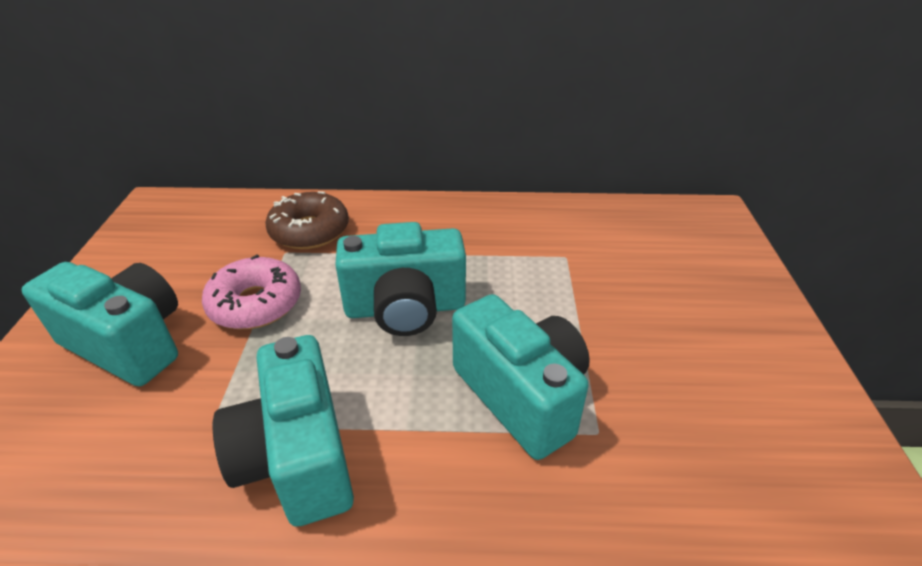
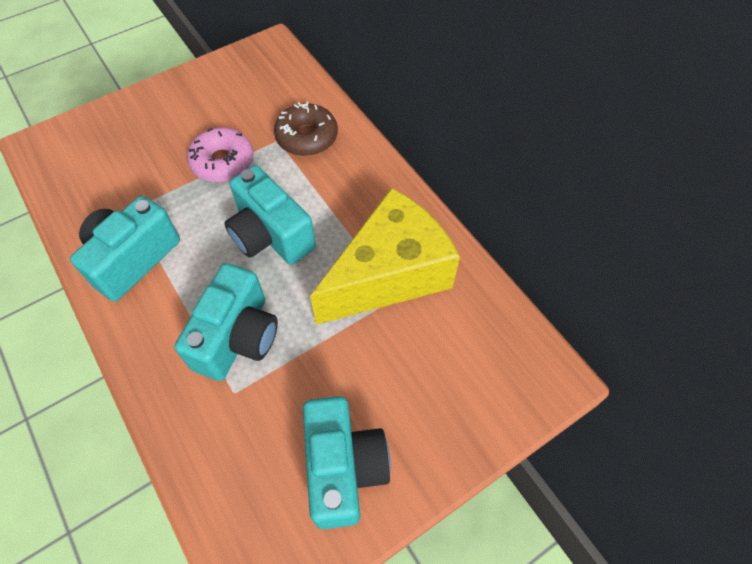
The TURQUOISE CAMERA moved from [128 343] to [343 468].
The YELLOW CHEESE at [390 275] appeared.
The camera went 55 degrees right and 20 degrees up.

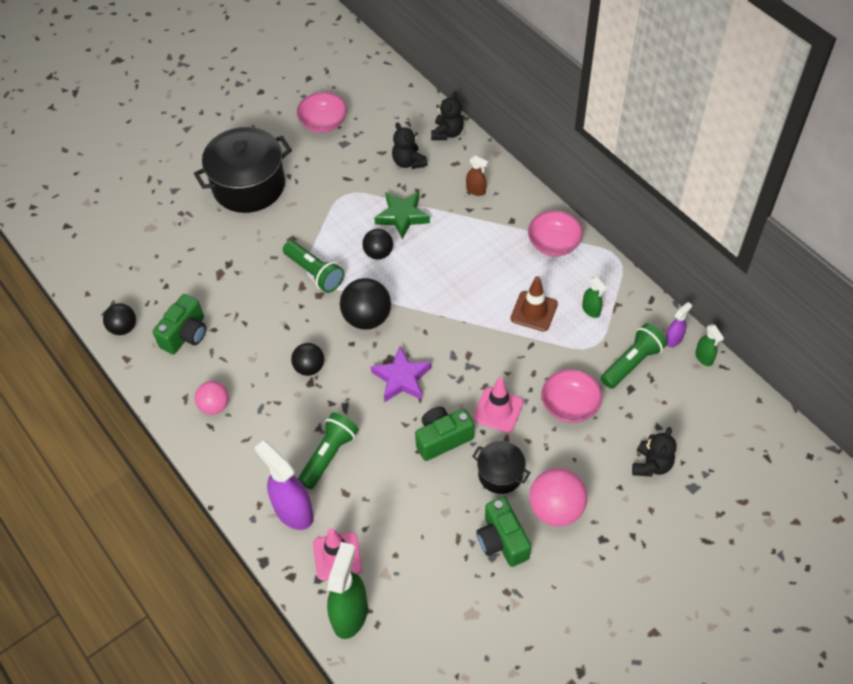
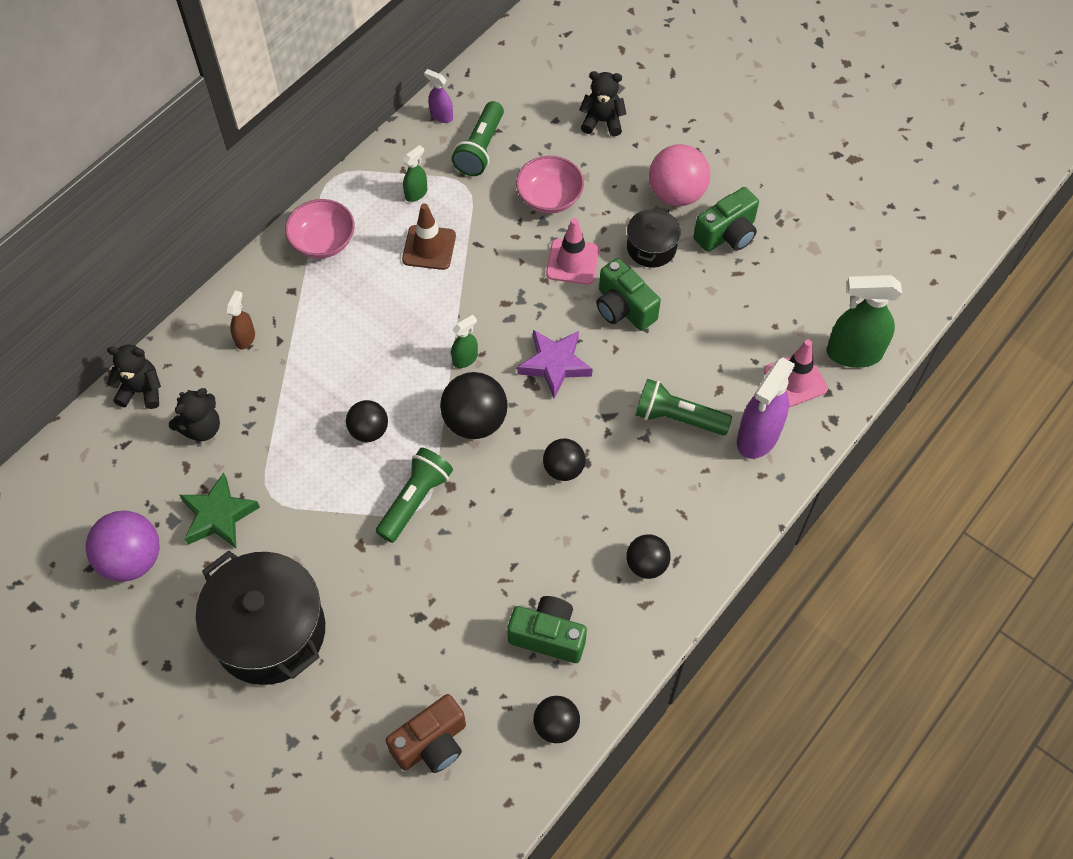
The PINK BOWL at [323 123] was replaced by the PURPLE BALL at [132 559].
The GREEN STAR moved from [402 216] to [218 515].
The BROWN CAMERA at [431 743] appeared.
The GREEN FLASHLIGHT at [632 363] turned 105 degrees counterclockwise.
The GREEN SPRAY BOTTLE moved from [704 357] to [465 359].
The PINK BALL at [214 406] became the BLACK BALL at [646 564].
The camera went 105 degrees left and 5 degrees up.

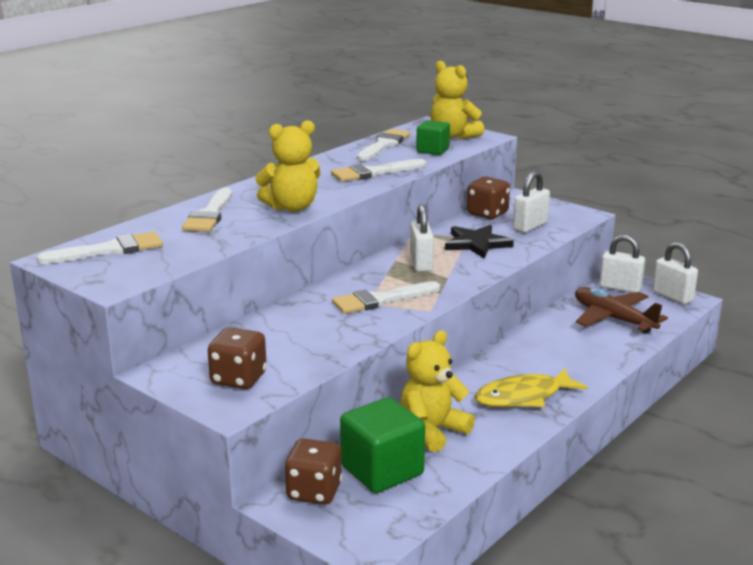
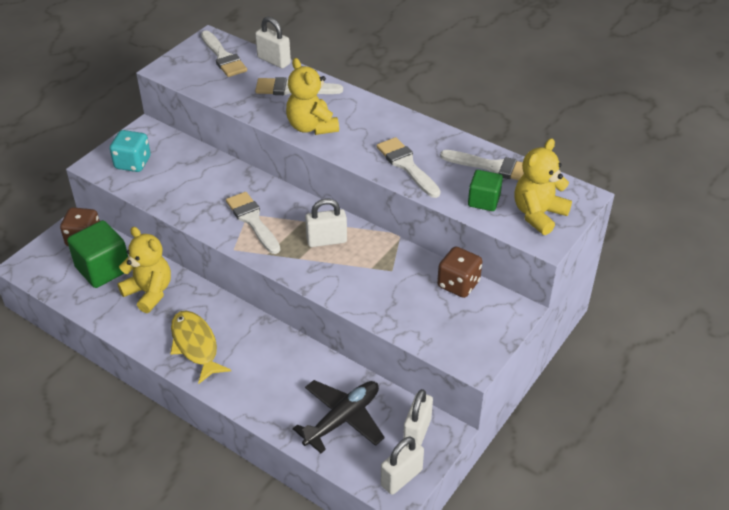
The BROWN DICE at [238 379] became the TURQUOISE DICE at [133 163].
The WHITE PADLOCK moved from [530 226] to [274 61].
The BROWN PLANE at [613 319] became the BLACK PLANE at [343 419].
The BLACK STAR at [477 244] disappeared.
The camera went 85 degrees right and 20 degrees up.

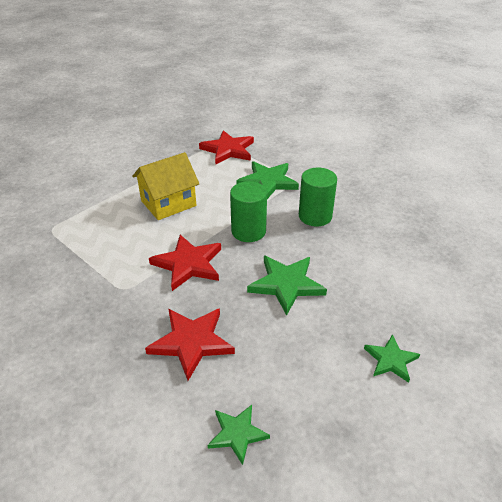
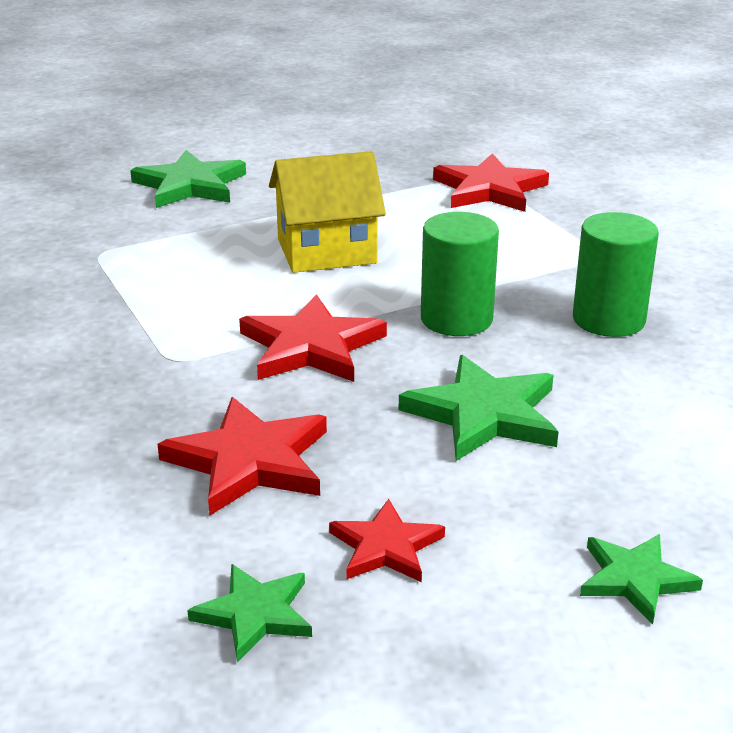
The GREEN STAR moved from [268 182] to [190 185].
The RED STAR at [386 547] appeared.
The camera went 20 degrees right and 10 degrees down.

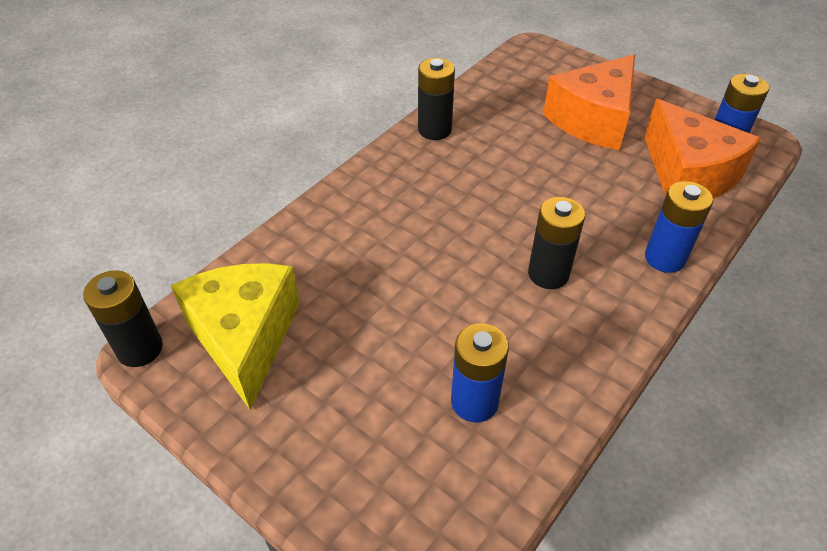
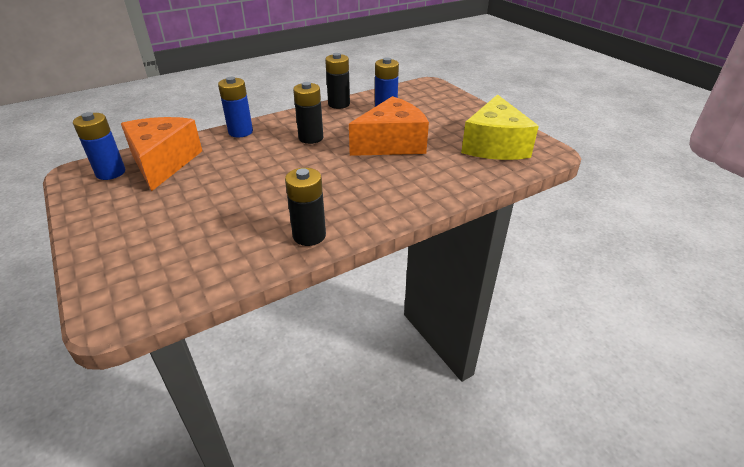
The BLACK BATTERY moved from [140 349] to [339 104].
The ORANGE CHEESE moved from [593 120] to [391 143].
The camera went 160 degrees left and 10 degrees down.

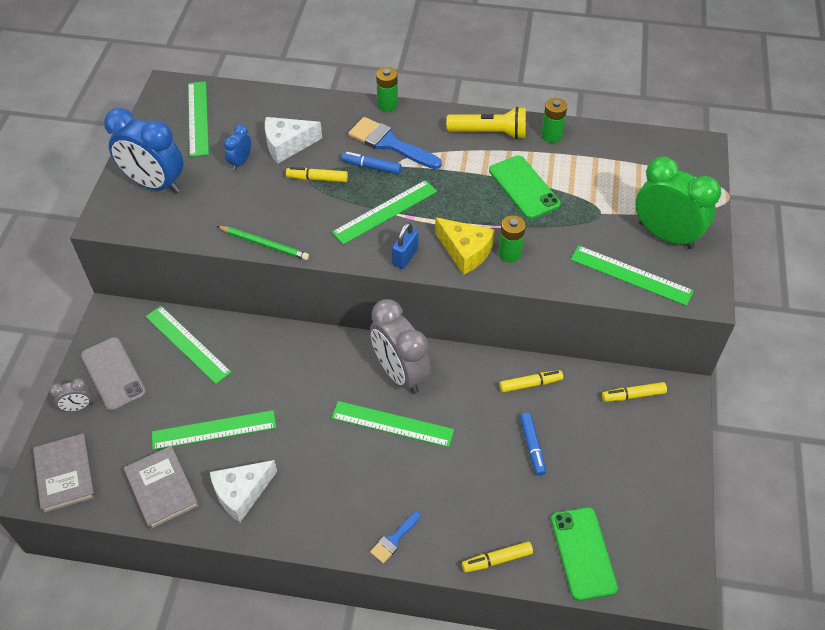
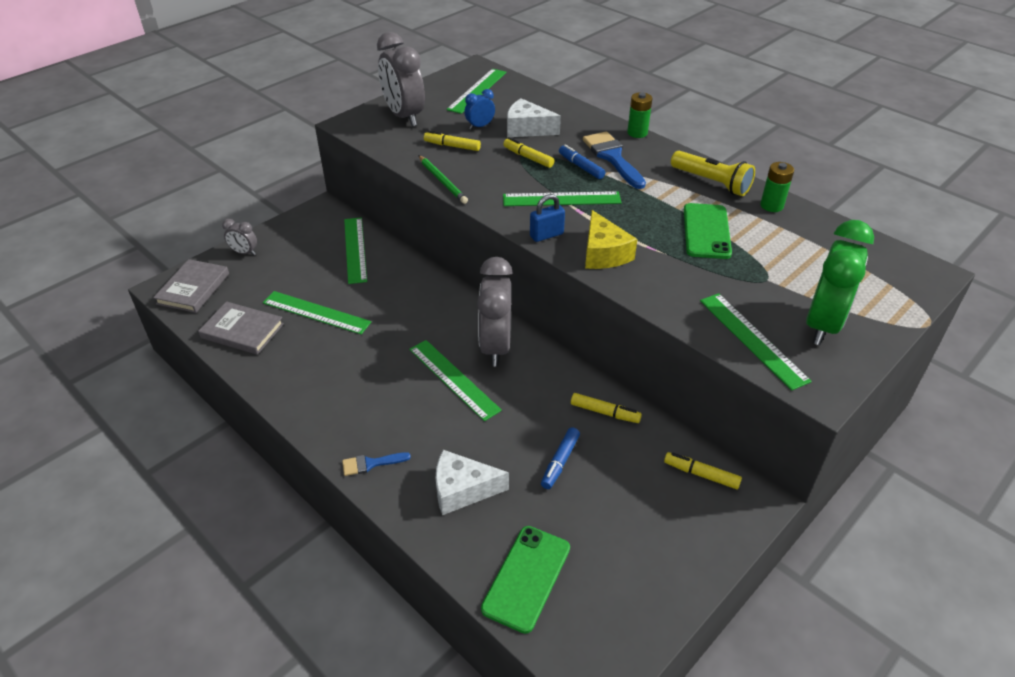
The GREY BOOK at [161 489] turned 75 degrees counterclockwise.
The BLUE CLOCK at [155 184] became the GREY CLOCK at [404 116].
The YELLOW MARKER moved from [497 560] to [452 146].
The WHITE CHEESE moved from [241 493] to [462 490].
The GREEN CLOCK at [665 235] turned 45 degrees clockwise.
The GREY PHONE at [113 374] disappeared.
The GREEN BATTERY at [509 253] disappeared.
The camera went 35 degrees right and 10 degrees down.

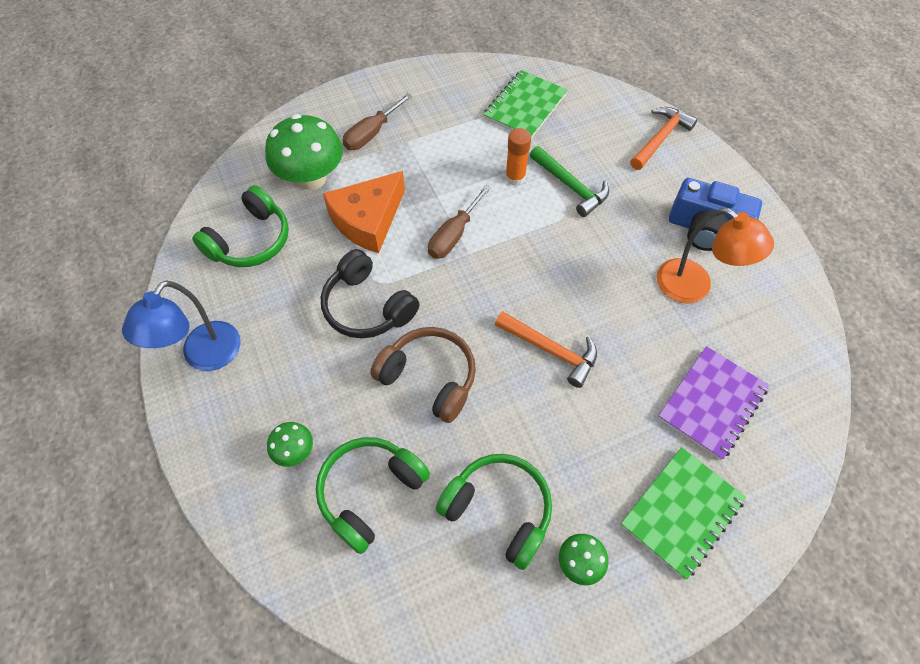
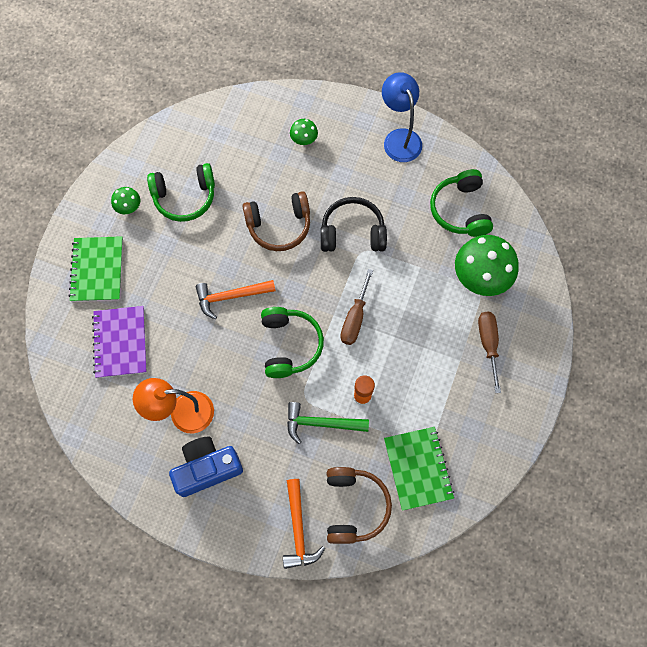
The GREEN HEADPHONES moved from [370 492] to [289 345].
The BROWN HEADPHONES at [354 506] appeared.
The BROWN SCREWDRIVER at [453 235] turned 150 degrees counterclockwise.
The ORANGE CHEESE at [368 220] disappeared.
The camera went 135 degrees right and 10 degrees up.

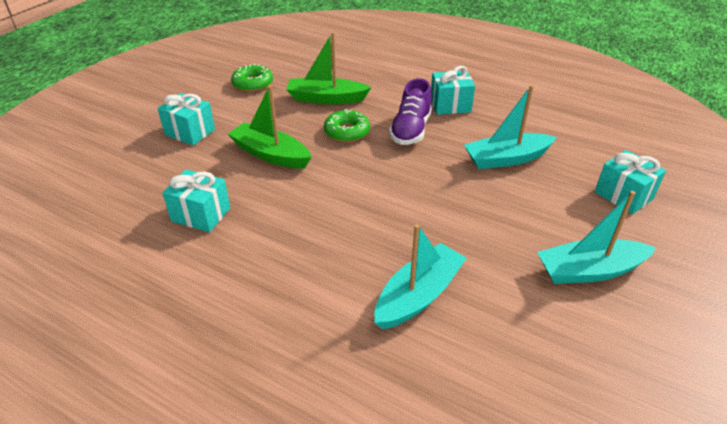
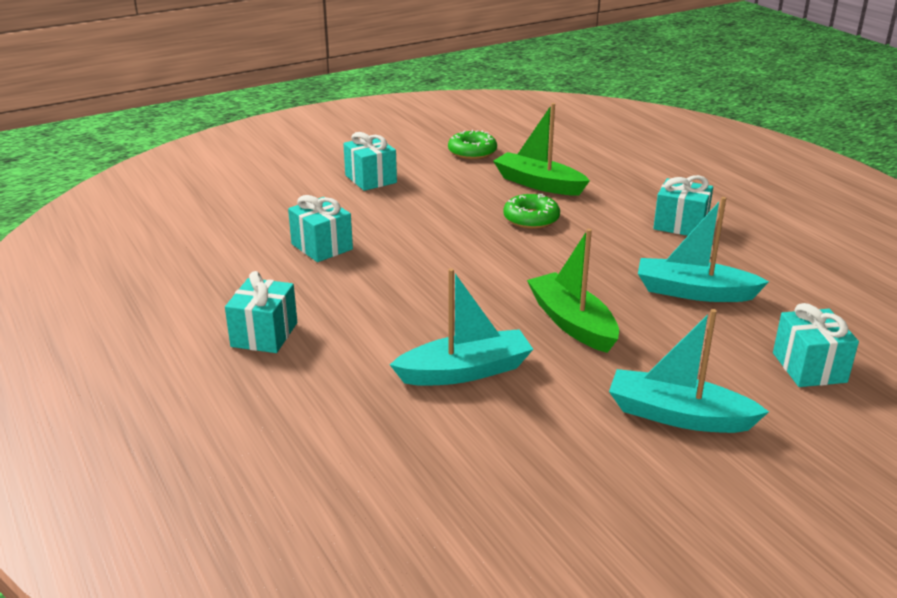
The TURQUOISE GIFT at [264 334] appeared.
The GREEN BOAT moved from [270 154] to [572 323].
The PURPLE SHOE at [410 130] disappeared.
The camera went 30 degrees right and 10 degrees down.

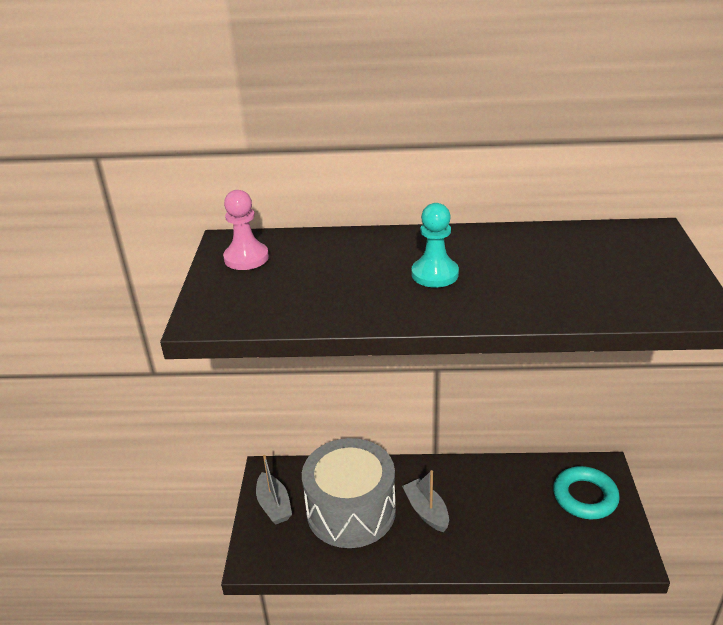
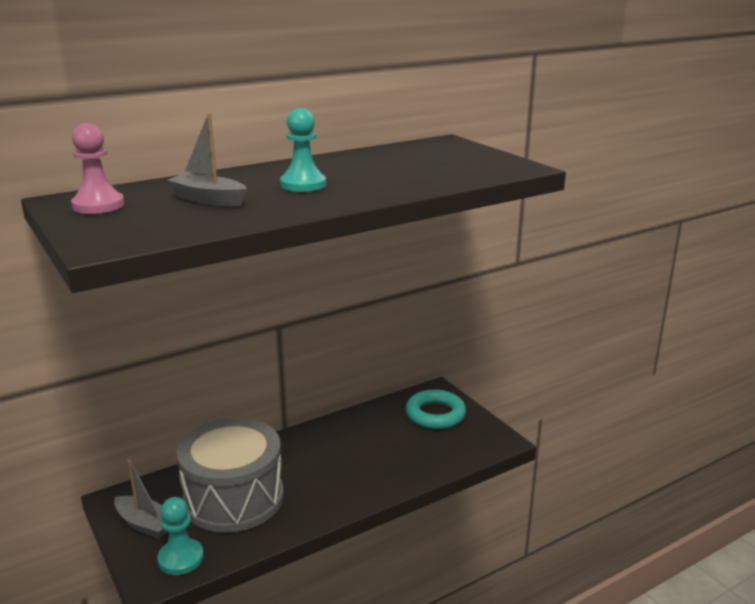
The TURQUOISE PAWN at [181 558] appeared.
The GREY BOAT moved from [426 511] to [208 199].
The camera went 35 degrees left and 10 degrees down.

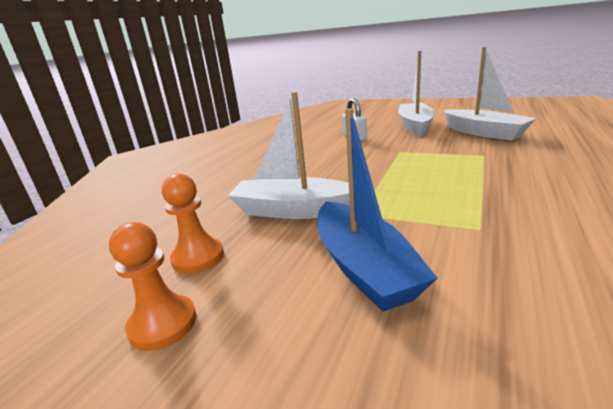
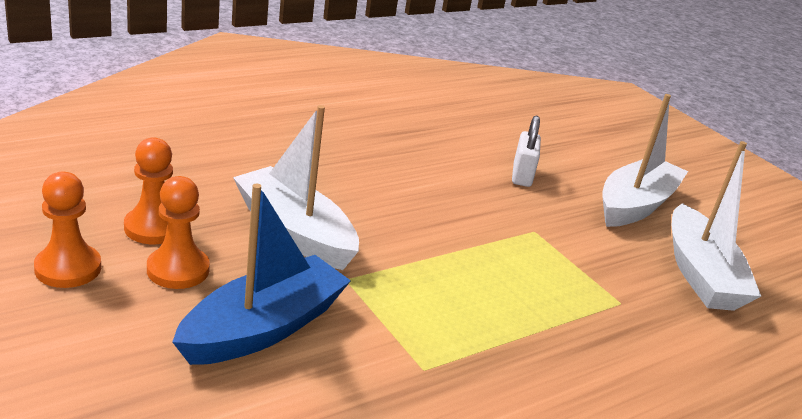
The ORANGE PAWN at [178 270] appeared.
The BLUE BOAT at [364 267] turned 150 degrees counterclockwise.
The camera went 25 degrees right and 5 degrees up.

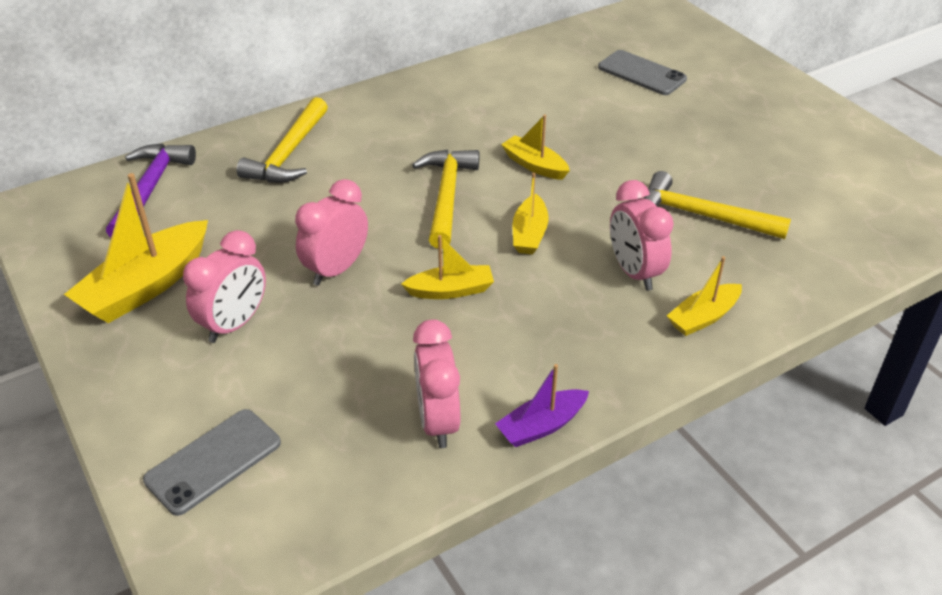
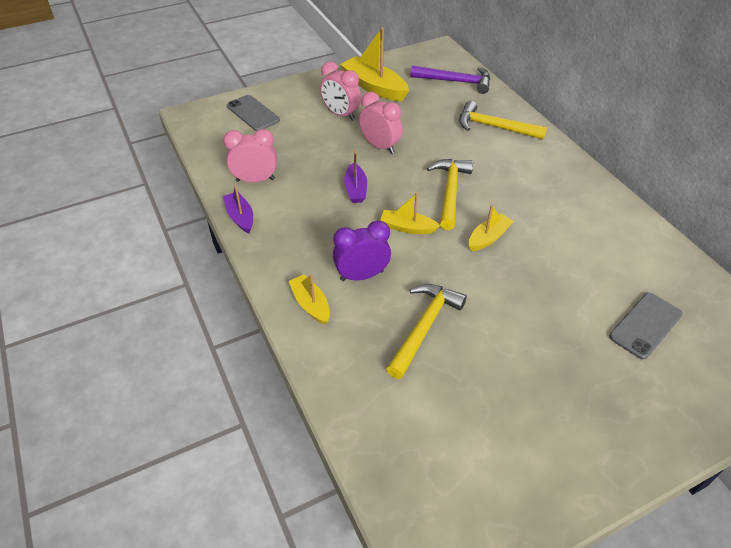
The PINK CLOCK at [634 272] became the PURPLE CLOCK at [362 275].
The YELLOW BOAT at [450 290] became the PURPLE BOAT at [355 189].
The YELLOW HAMMER at [446 196] turned 90 degrees counterclockwise.
The camera went 95 degrees right and 5 degrees up.

